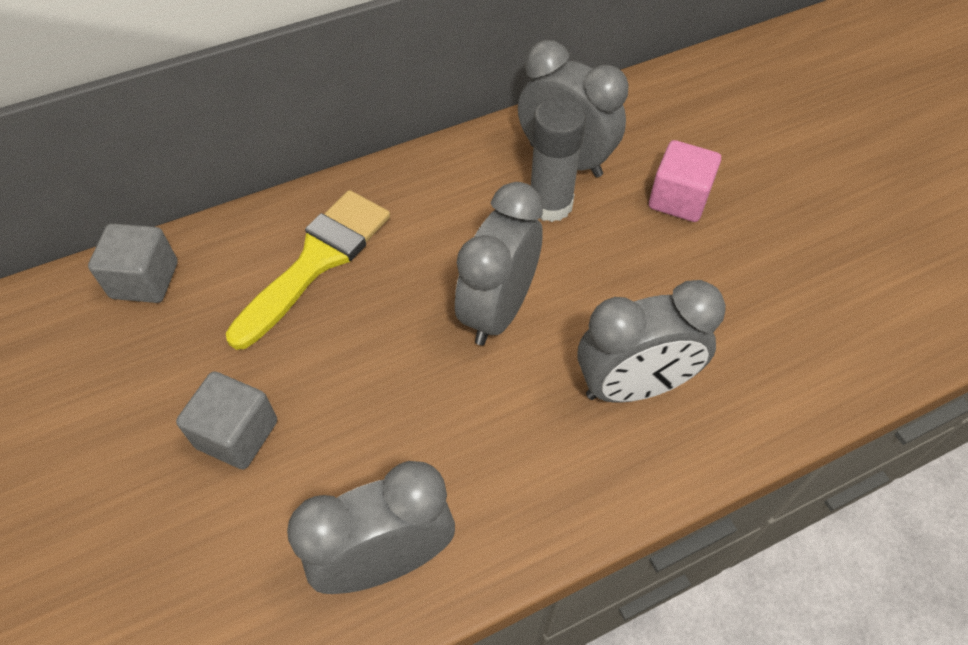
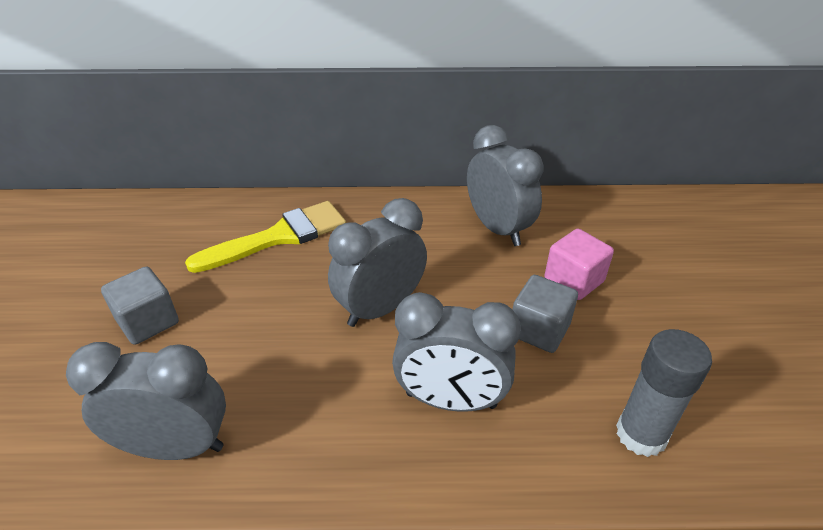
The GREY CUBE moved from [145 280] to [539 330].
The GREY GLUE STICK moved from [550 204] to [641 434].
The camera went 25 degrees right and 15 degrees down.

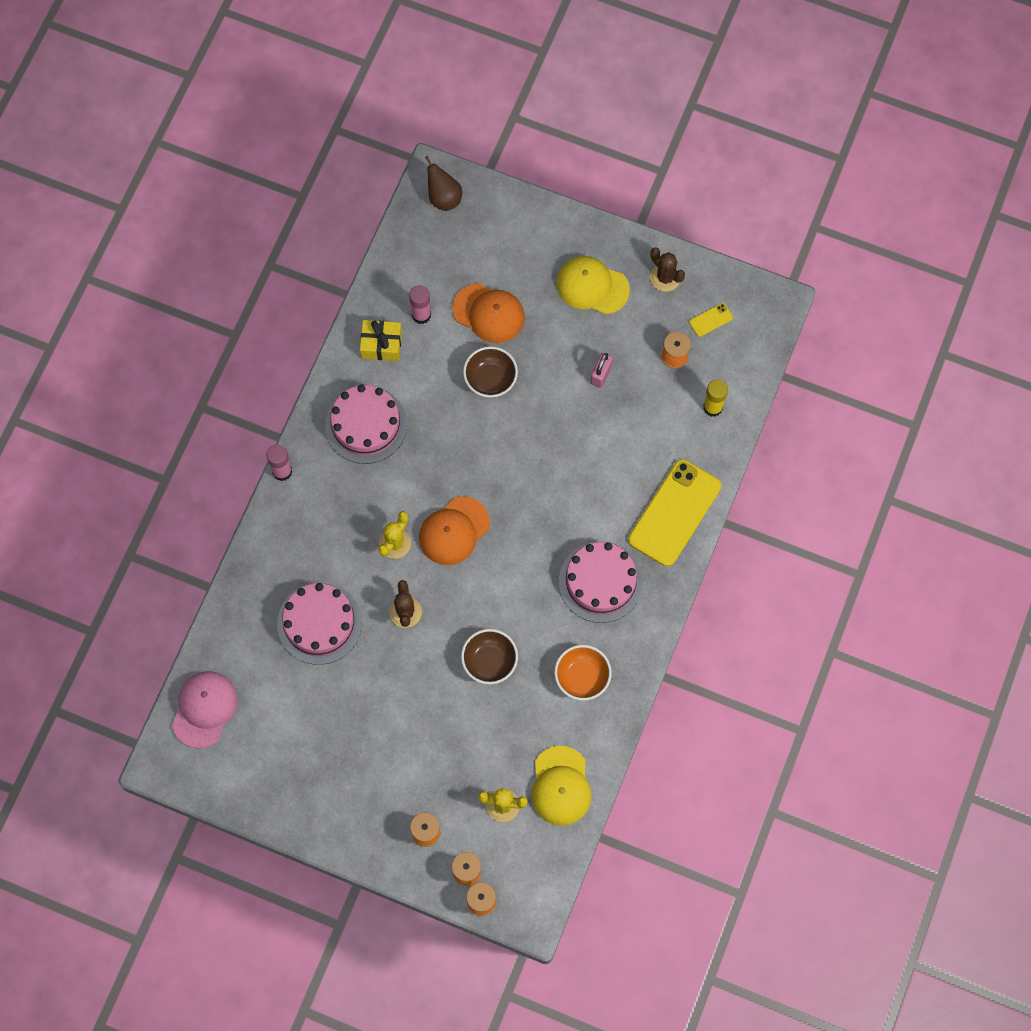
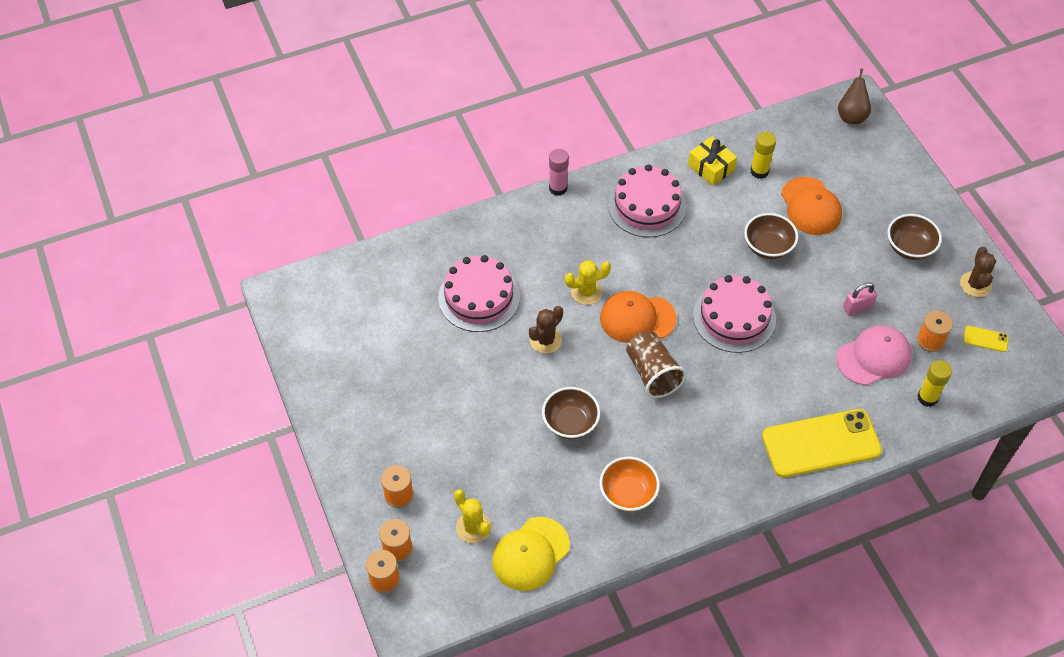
The BROWN CUP at [652 373] appeared.
The PINK CAKE moved from [600 582] to [734 317].
The PINK GLUE STICK at [421 315] became the YELLOW GLUE STICK at [759 171].
The PINK CAP moved from [204 709] to [874 357].
The YELLOW CAP at [592 286] was replaced by the BROWN BOWL at [909 248].
The camera went 45 degrees right and 15 degrees down.

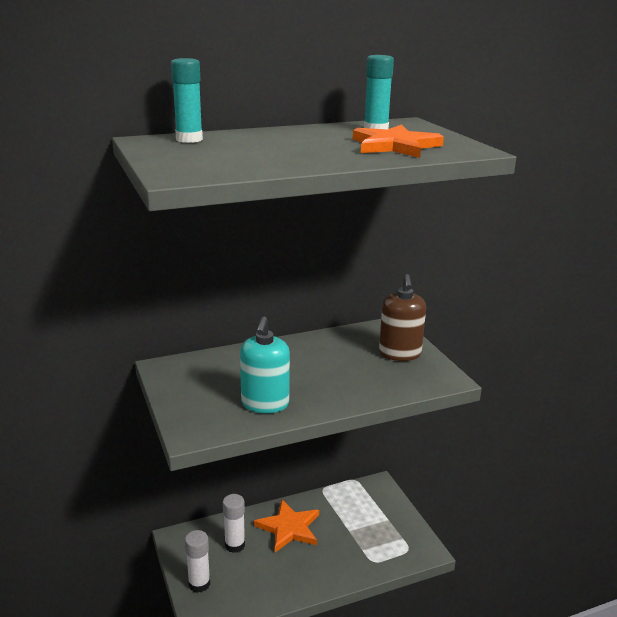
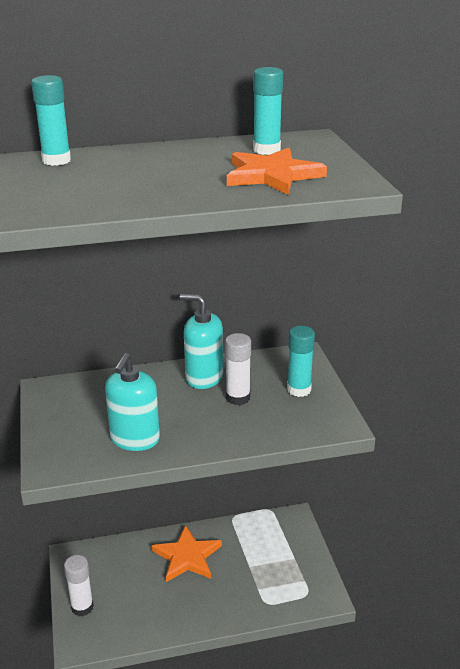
The TURQUOISE SOAP DISPENSER at [204 377] appeared.
The WHITE GLUE STICK moved from [235 545] to [238 398].
The BROWN SOAP DISPENSER at [400 353] was replaced by the TURQUOISE GLUE STICK at [299 390].
The camera went 10 degrees right and 5 degrees up.

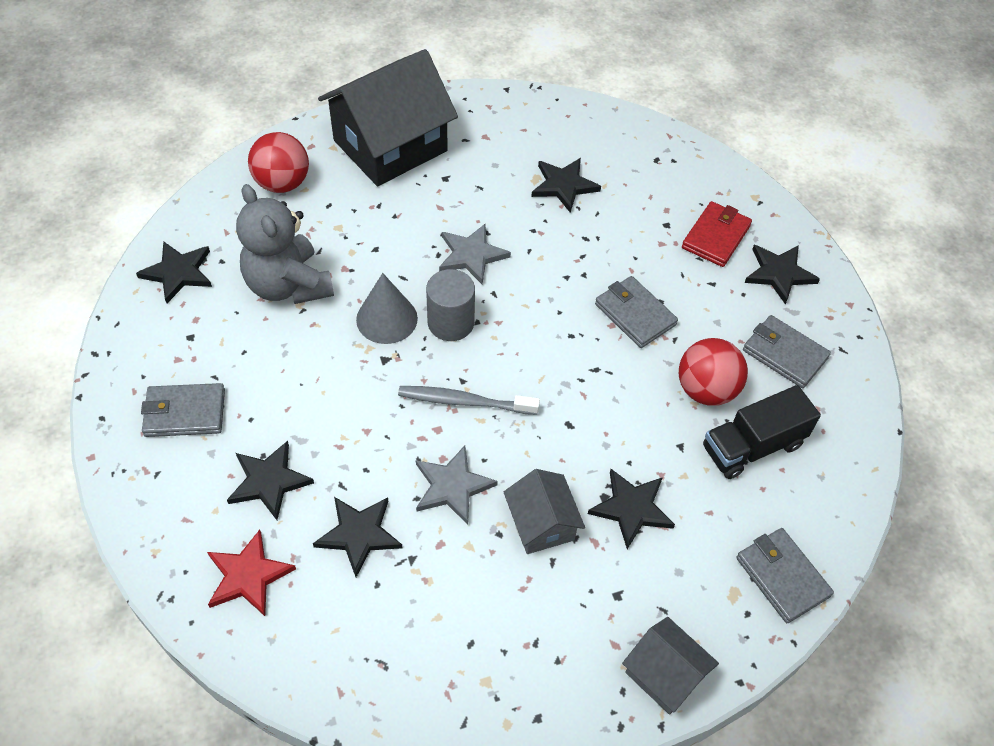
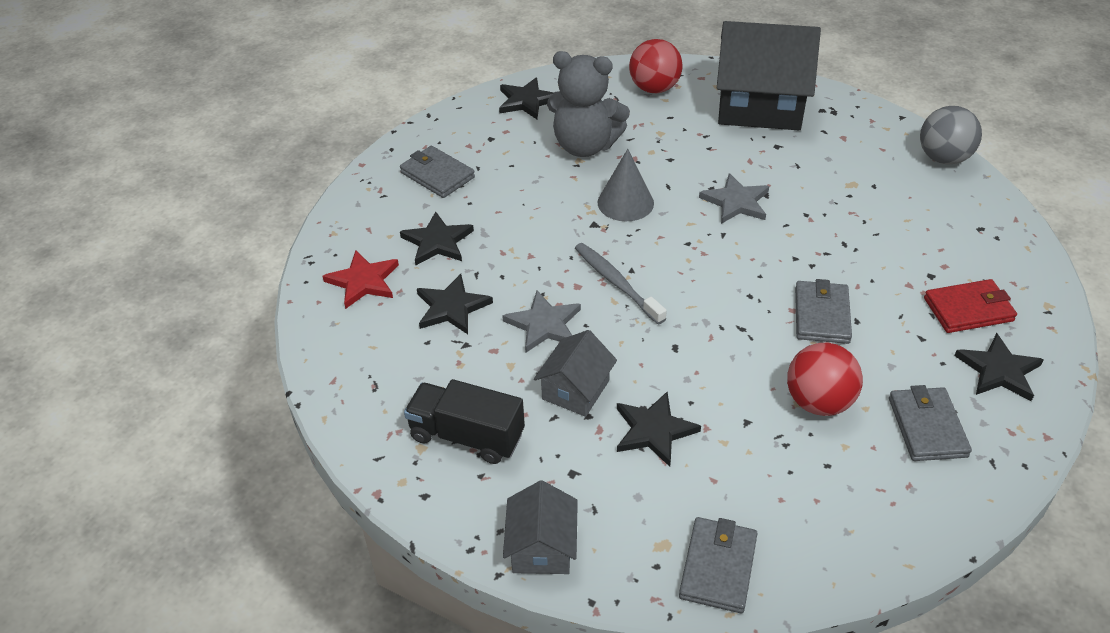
The BLACK TRUCK moved from [752 446] to [467 436].
The GREY TEDDY BEAR at [288 285] turned 90 degrees counterclockwise.
The GREY BALL at [943 158] appeared.
The GREY CYLINDER at [451 323] disappeared.
The BLACK STAR at [564 185] disappeared.
The camera went 50 degrees right and 10 degrees down.

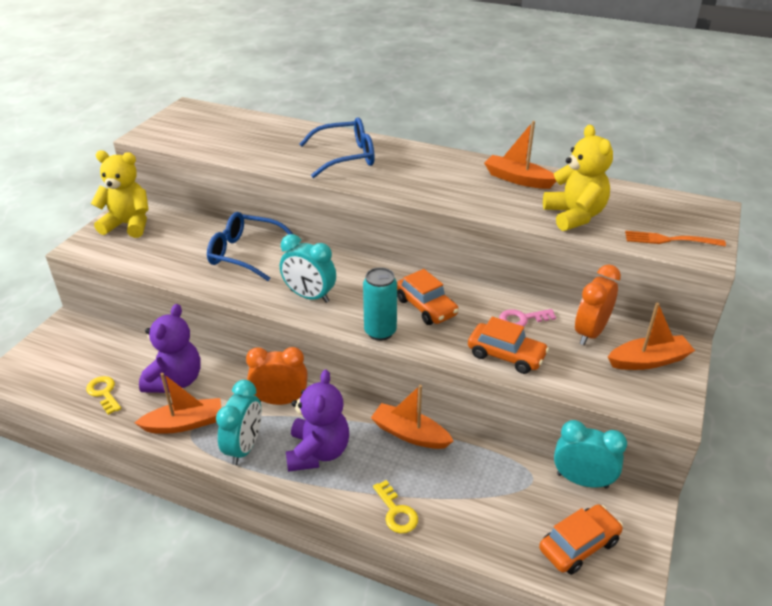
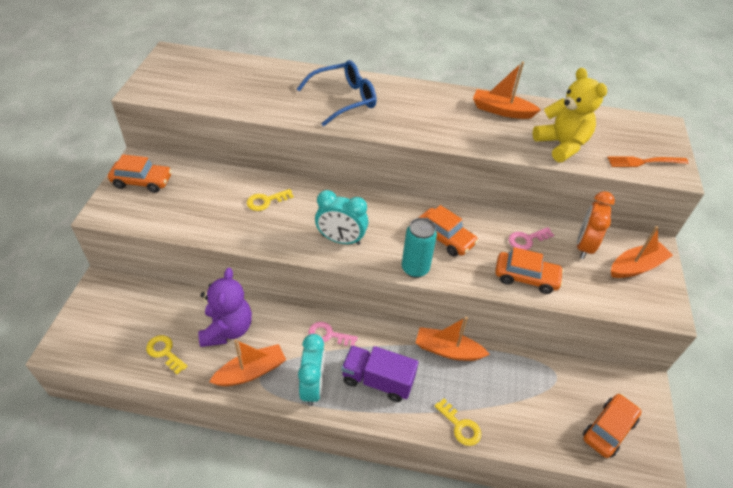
The YELLOW TEDDY BEAR at [128 225] was replaced by the ORANGE CAR at [142 181].
The BLUE GLASSES at [245 253] was replaced by the YELLOW KEY at [266 201].
The ORANGE CLOCK at [280 400] was replaced by the PINK KEY at [328 335].
The PURPLE TEDDY BEAR at [318 452] was replaced by the PURPLE TRUCK at [377 380].
The TURQUOISE CLOCK at [582 480] disappeared.
The camera went 15 degrees left and 10 degrees up.

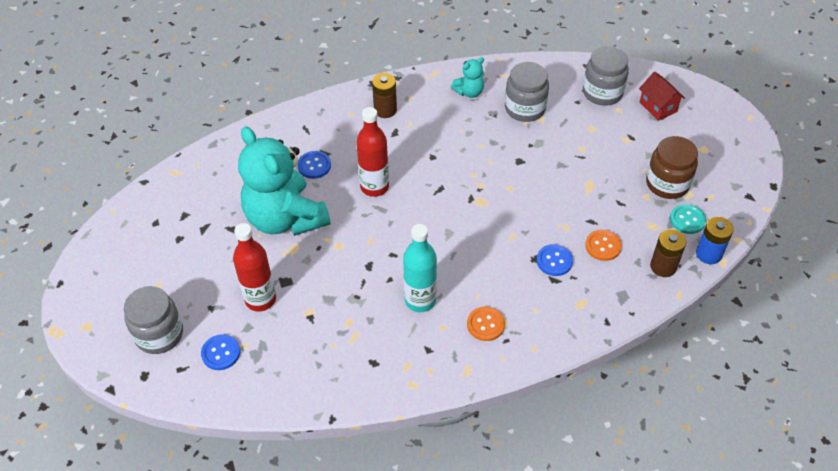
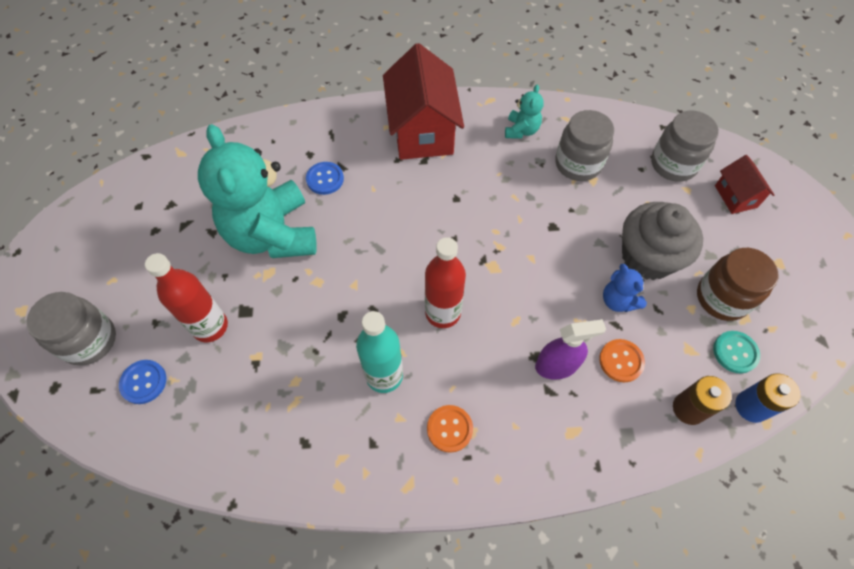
The BROWN BATTERY at [385 110] was replaced by the RED HOUSE at [422 131].
The RED BOTTLE moved from [374 187] to [443 313].
The TURQUOISE TEDDY BEAR at [469 92] turned 60 degrees counterclockwise.
The BLUE BUTTON at [554 261] was replaced by the PURPLE SPRAY BOTTLE at [556 365].
The BLUE TEDDY BEAR at [618 300] appeared.
The GREY CUPCAKE at [647 257] appeared.
The camera went 15 degrees right and 10 degrees up.

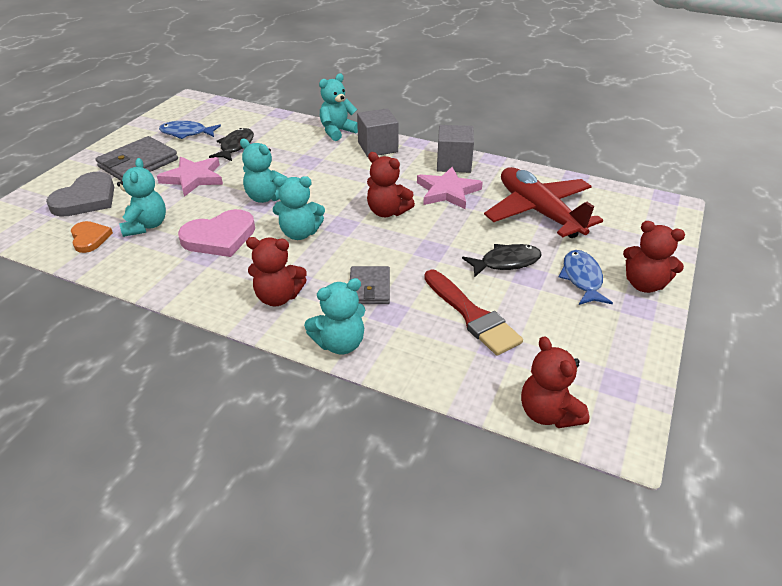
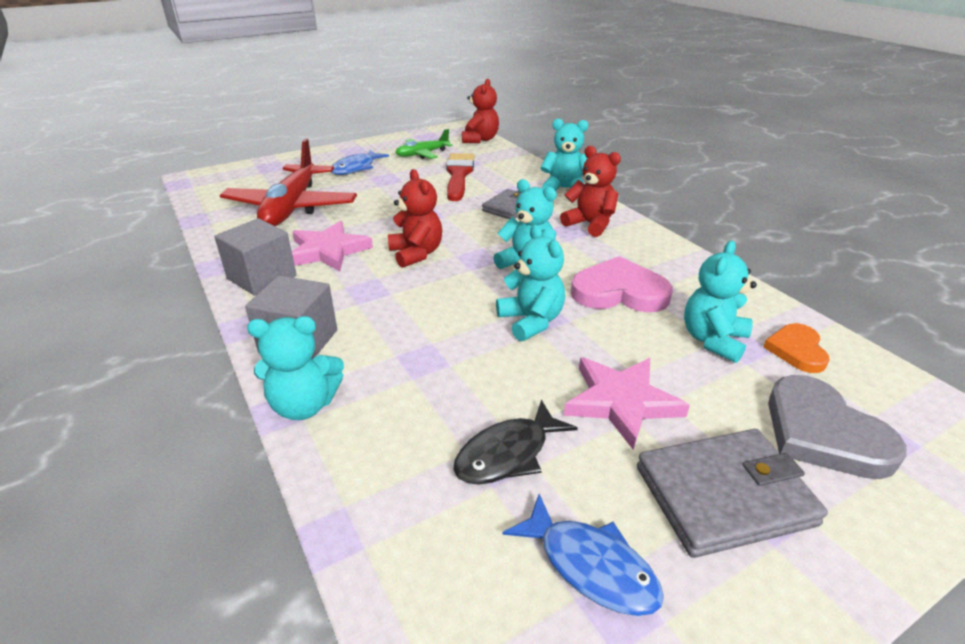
The GREEN PLANE at [422 154] appeared.
The GREY HEART at [86 199] turned 90 degrees counterclockwise.
The BLACK FISH at [506 262] disappeared.
The RED TEDDY BEAR at [644 284] disappeared.
The camera went 145 degrees left and 5 degrees down.

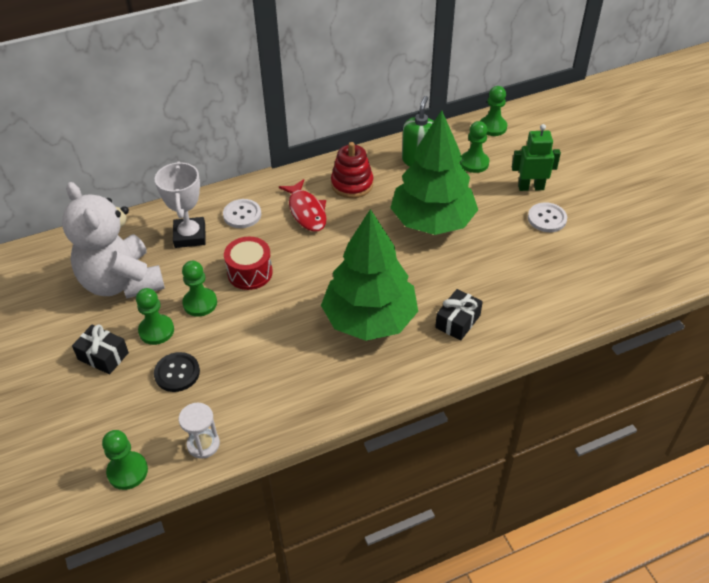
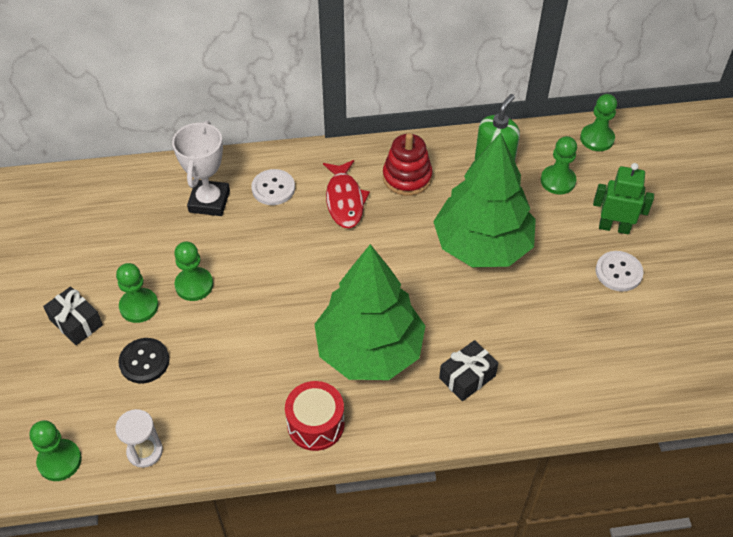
The RED DRUM moved from [250 273] to [315 424].
The WHITE TEDDY BEAR at [122 282] disappeared.
The camera went 15 degrees right and 5 degrees up.

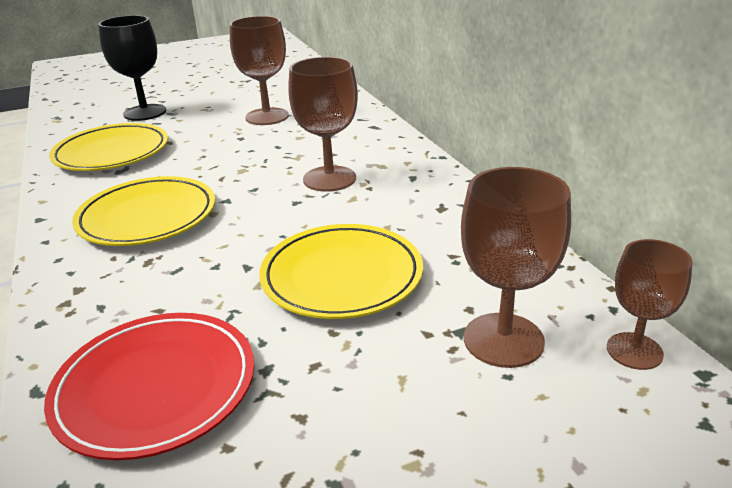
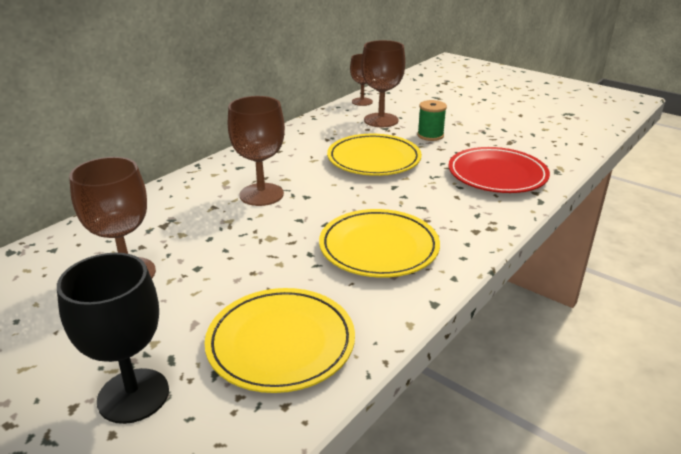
The GREEN SPOOL at [430 135] appeared.
The camera went 120 degrees left and 0 degrees up.

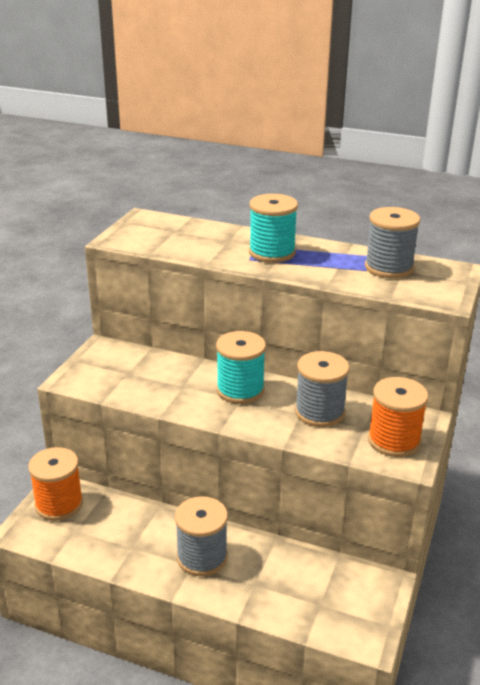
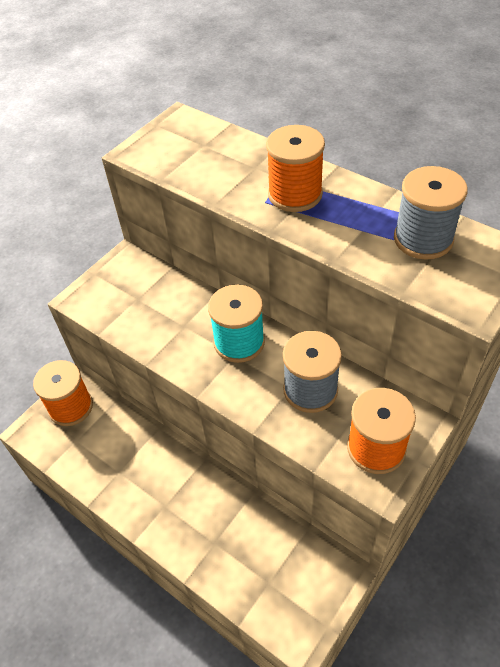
The TURQUOISE SPOOL at [272 252] became the ORANGE SPOOL at [295 194].
The GREY SPOOL at [202 557] disappeared.
The camera went 20 degrees right and 20 degrees up.

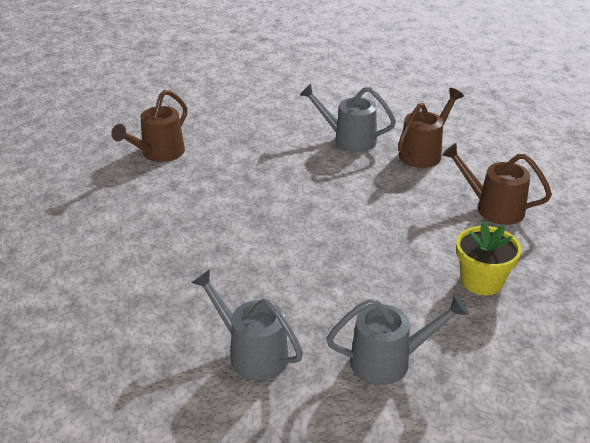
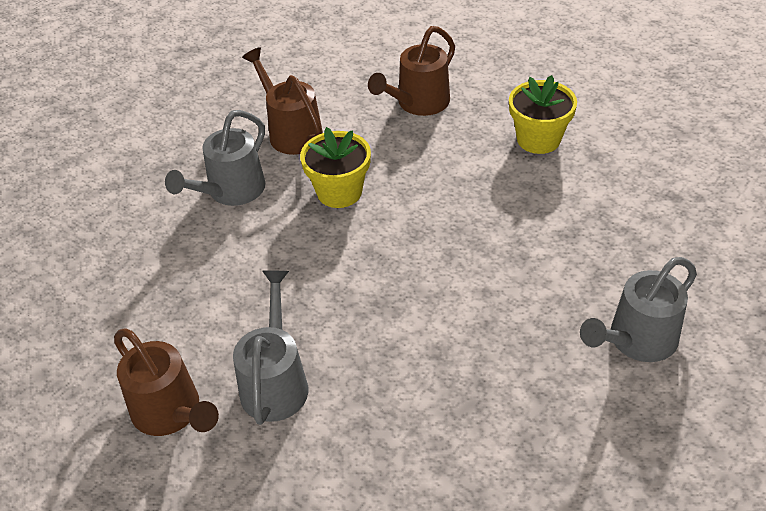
The GREY WATERING CAN moved from [389 361] to [275 381].
The YELLOW FLOWER POT at [339 192] appeared.
The camera went 75 degrees left and 10 degrees up.

